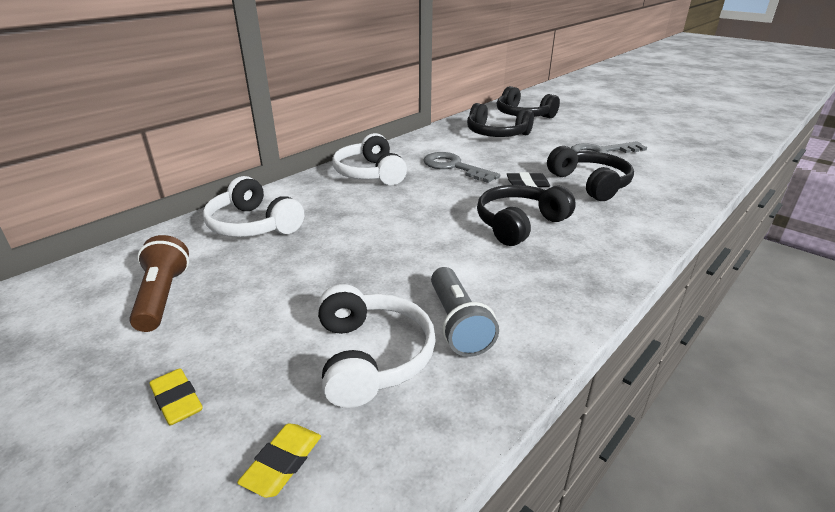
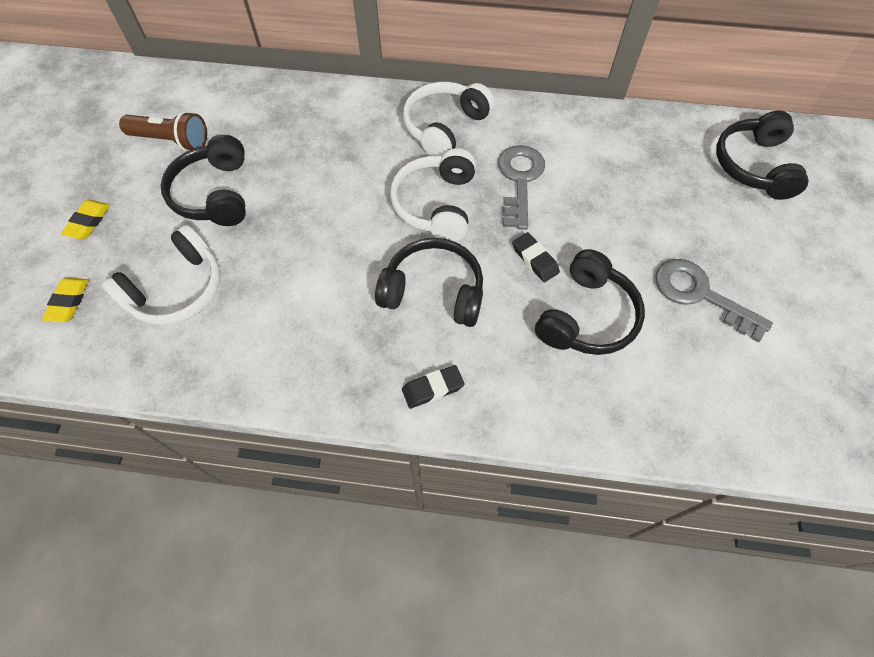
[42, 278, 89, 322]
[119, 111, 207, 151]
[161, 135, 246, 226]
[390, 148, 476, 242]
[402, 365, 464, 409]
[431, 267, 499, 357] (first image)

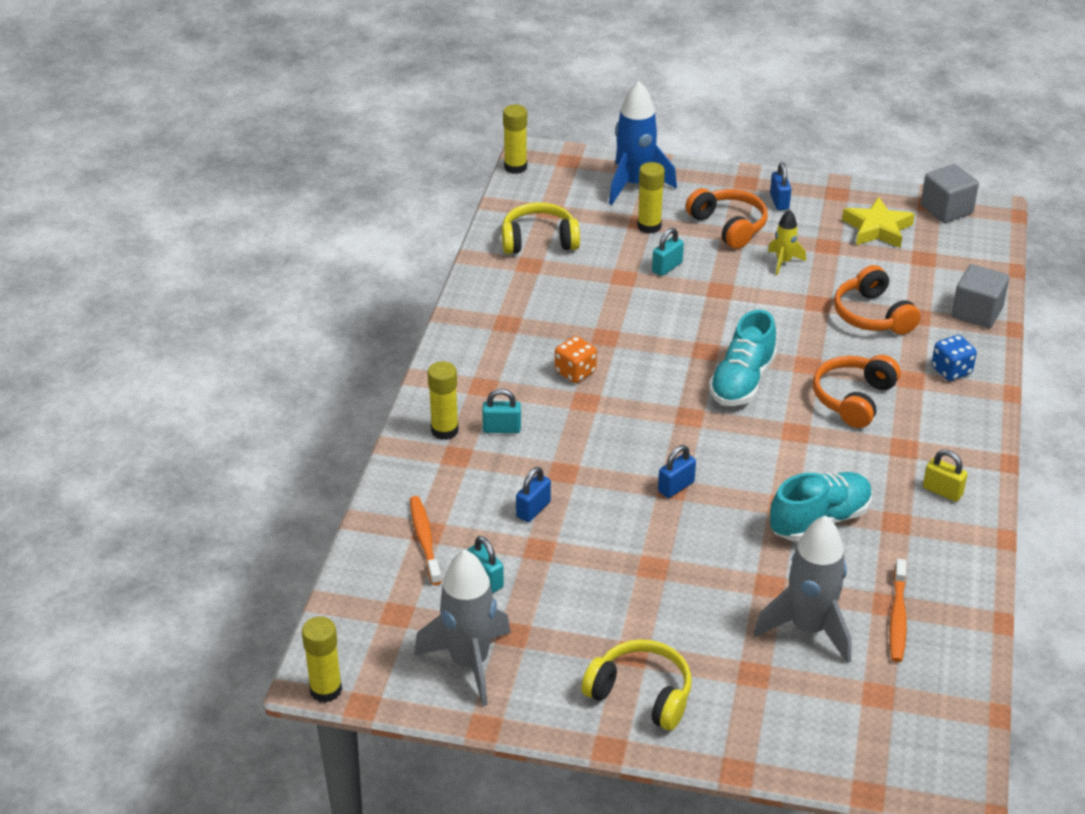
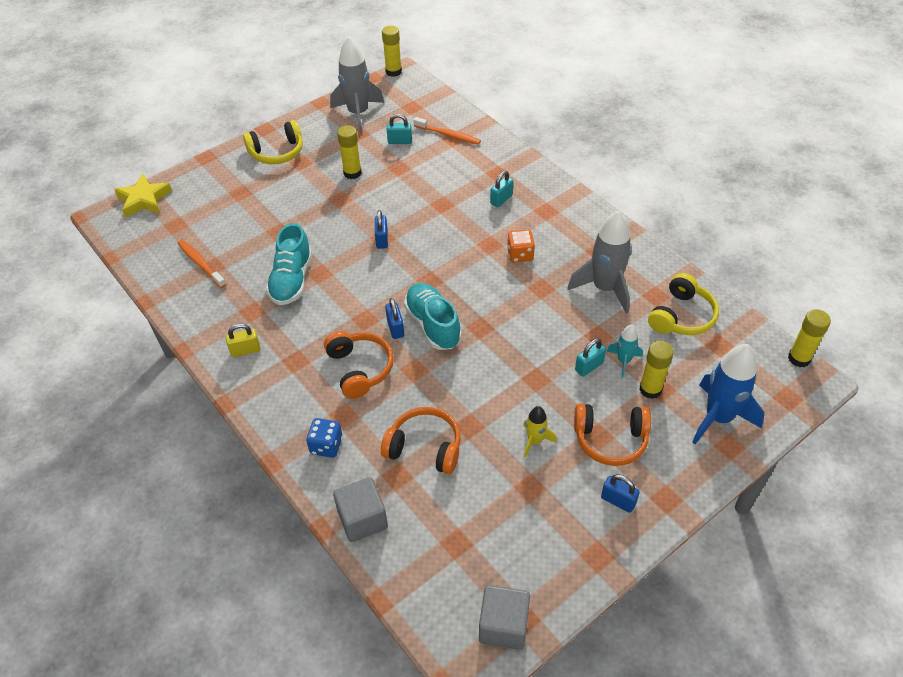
[114, 174, 172, 218]
[337, 125, 362, 179]
[385, 298, 404, 339]
[567, 211, 632, 314]
[575, 338, 606, 377]
[607, 325, 643, 378]

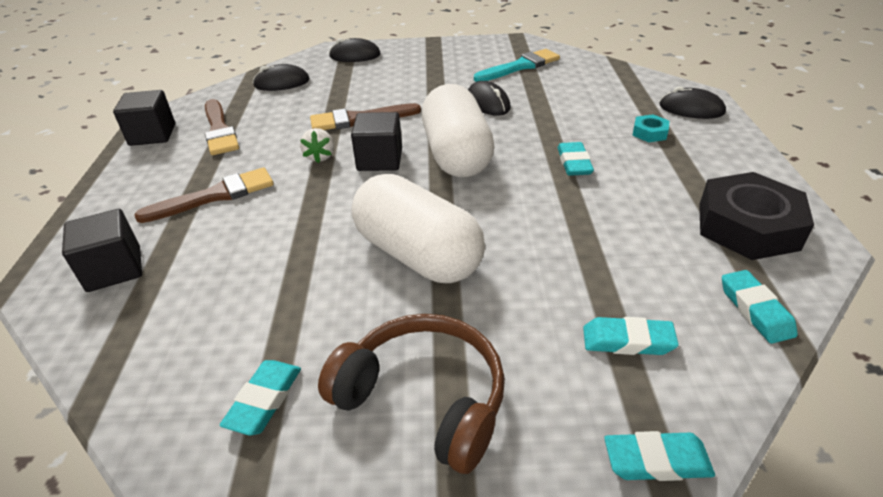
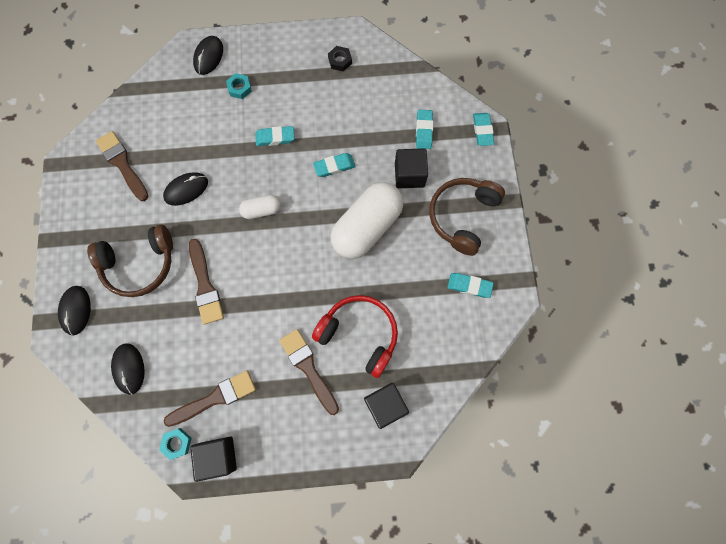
[87, 225, 173, 297]
[96, 131, 149, 201]
[159, 428, 192, 460]
[239, 195, 281, 219]
[312, 295, 398, 378]
[313, 153, 356, 177]
[328, 46, 352, 72]
[395, 149, 428, 188]
[300, 128, 334, 163] (first image)

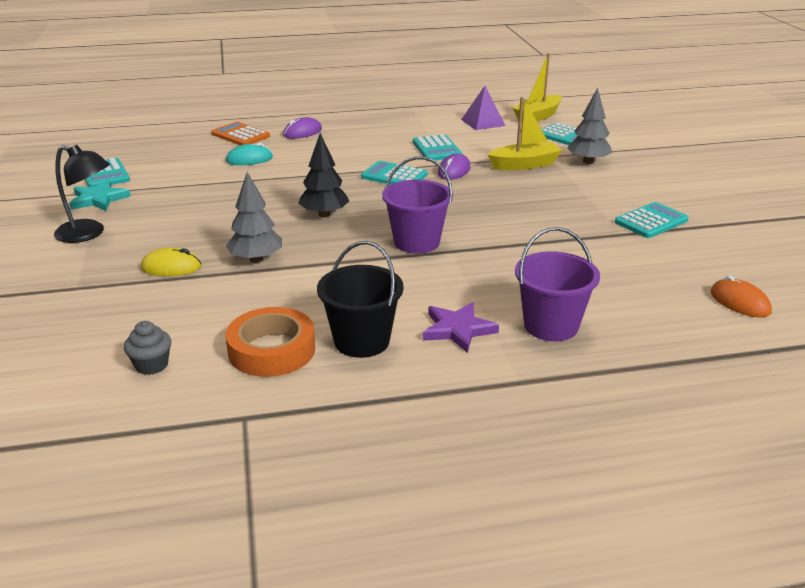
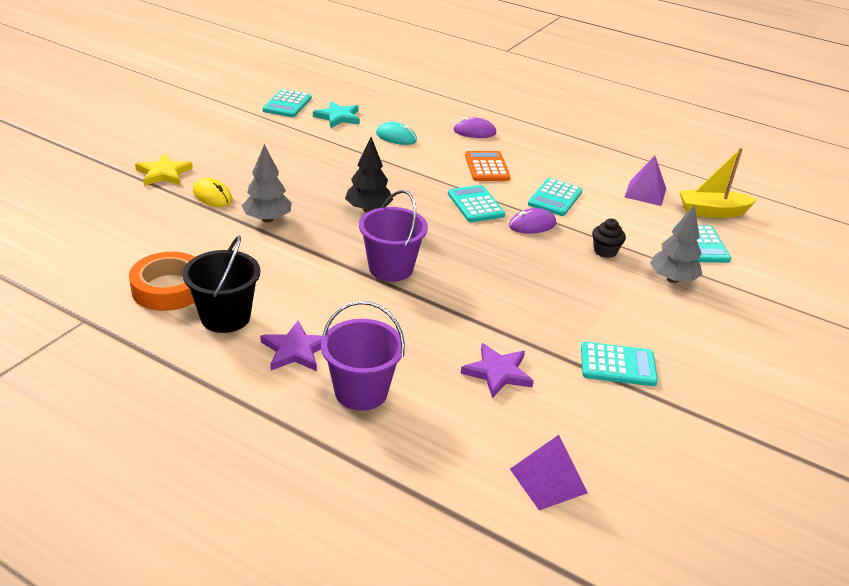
[135, 154, 193, 186]
[313, 101, 360, 128]
[461, 343, 534, 398]
[465, 151, 510, 181]
[510, 435, 588, 510]
[592, 219, 626, 258]
[54, 145, 110, 243] (first image)
[124, 321, 171, 375] (first image)

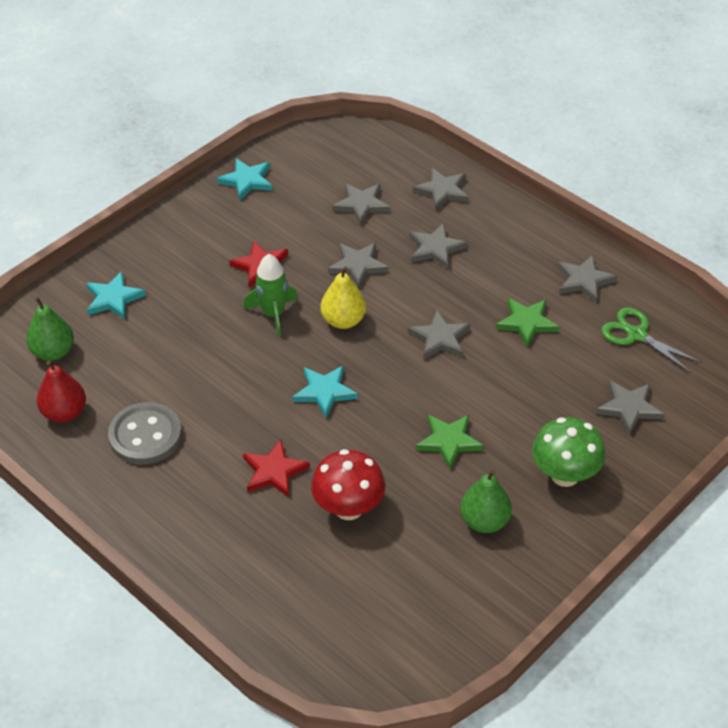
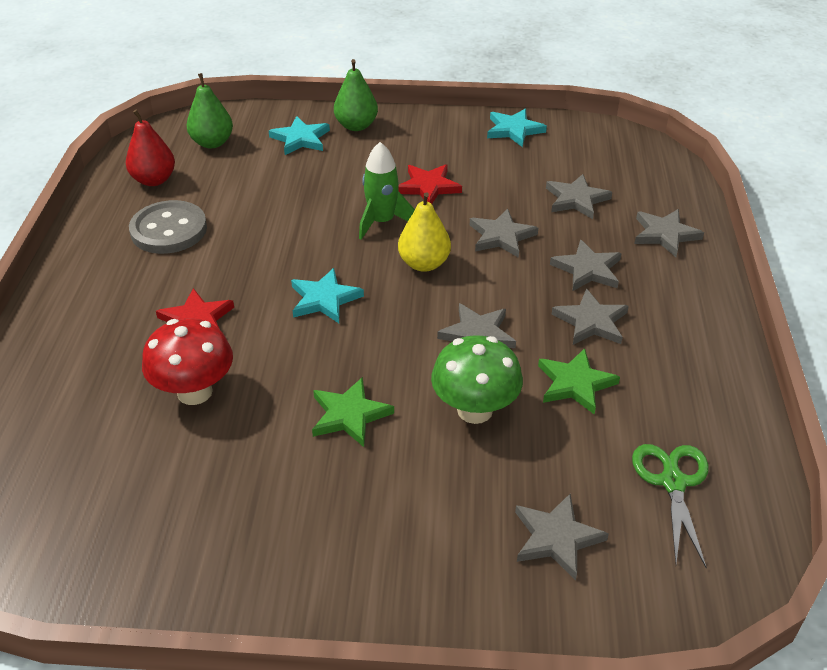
[334, 59, 378, 131]
[431, 335, 523, 424]
[552, 289, 629, 345]

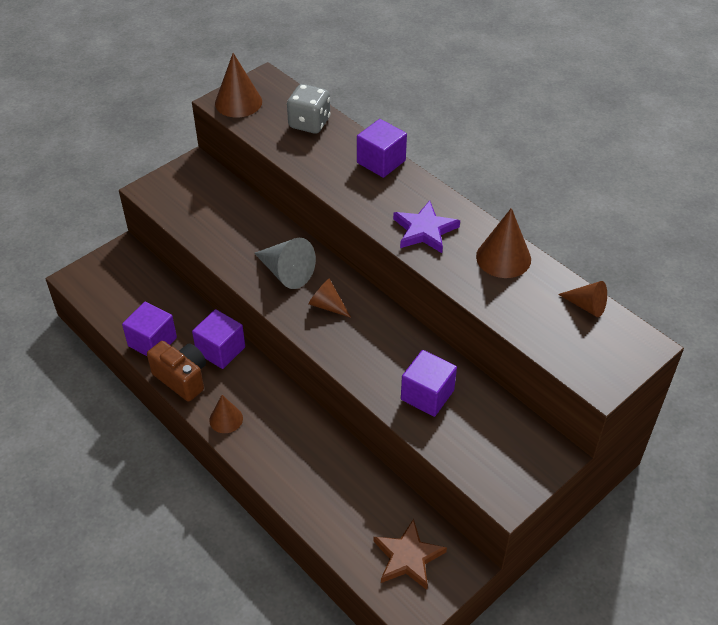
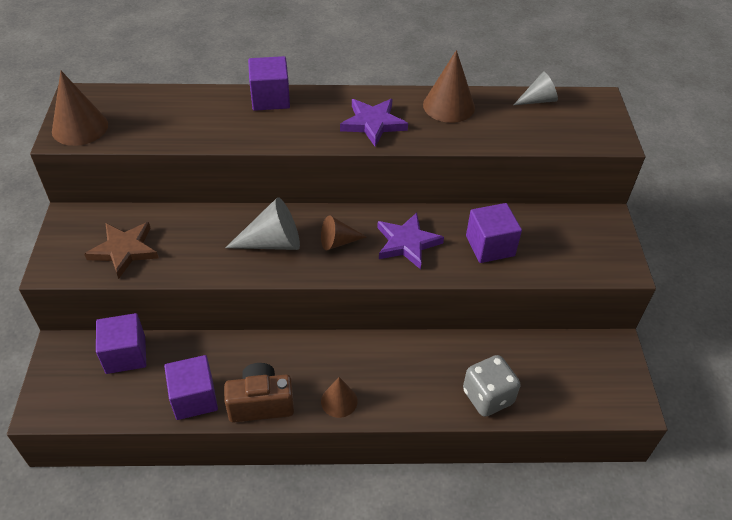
[85, 222, 158, 279]
[96, 313, 146, 374]
[377, 213, 444, 270]
[463, 355, 521, 417]
[514, 72, 558, 105]

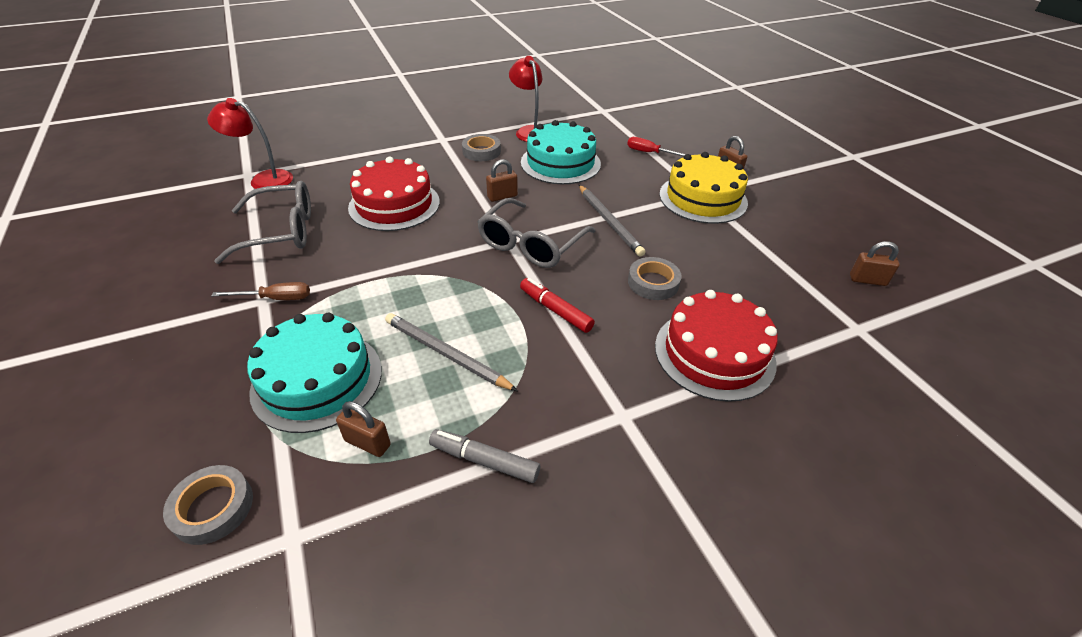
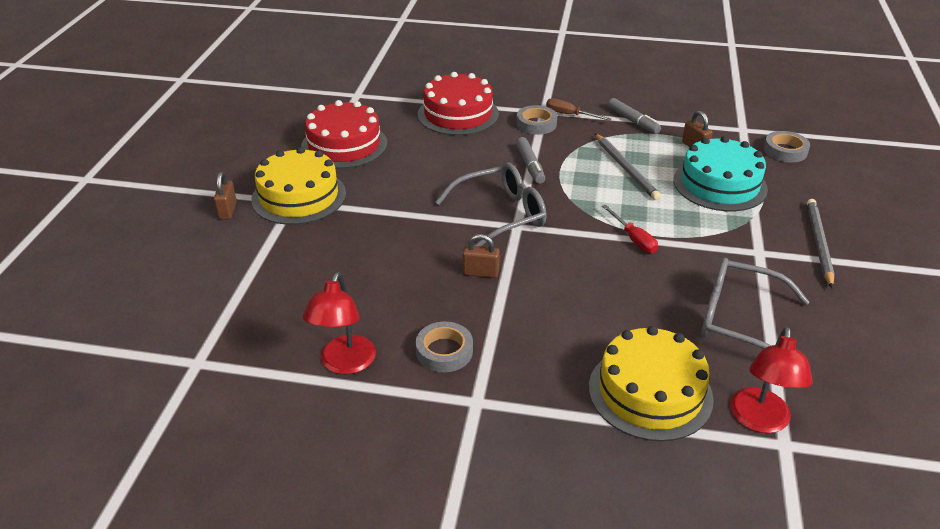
[301, 100, 387, 169]
[516, 105, 557, 135]
[516, 137, 545, 184]
[546, 98, 612, 121]
[589, 326, 714, 442]
[602, 205, 658, 254]
[730, 327, 813, 433]
[807, 199, 834, 288]
[521, 120, 601, 184] (first image)
[850, 241, 900, 286] (first image)

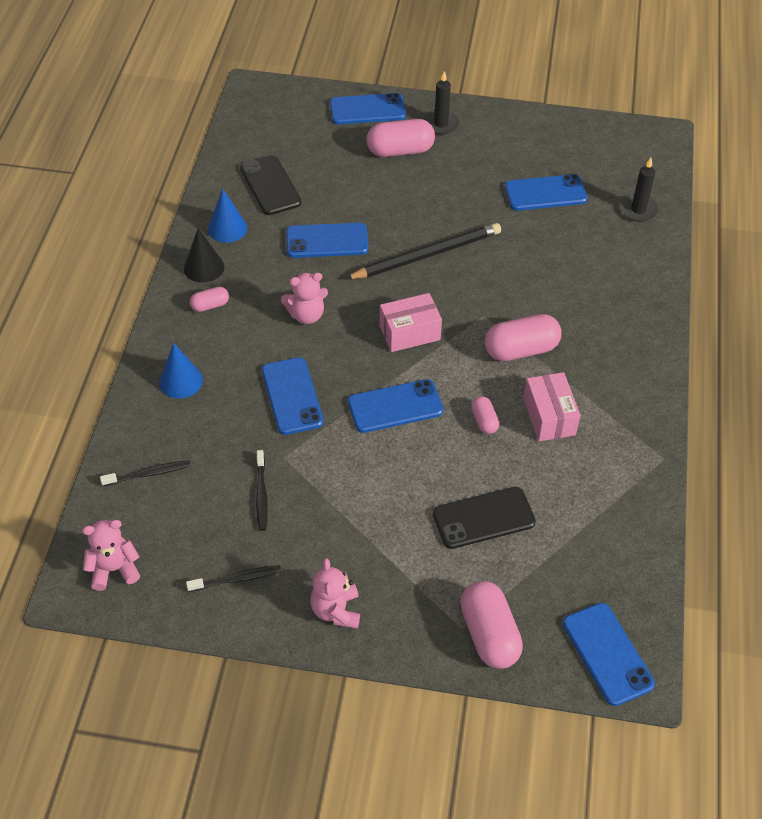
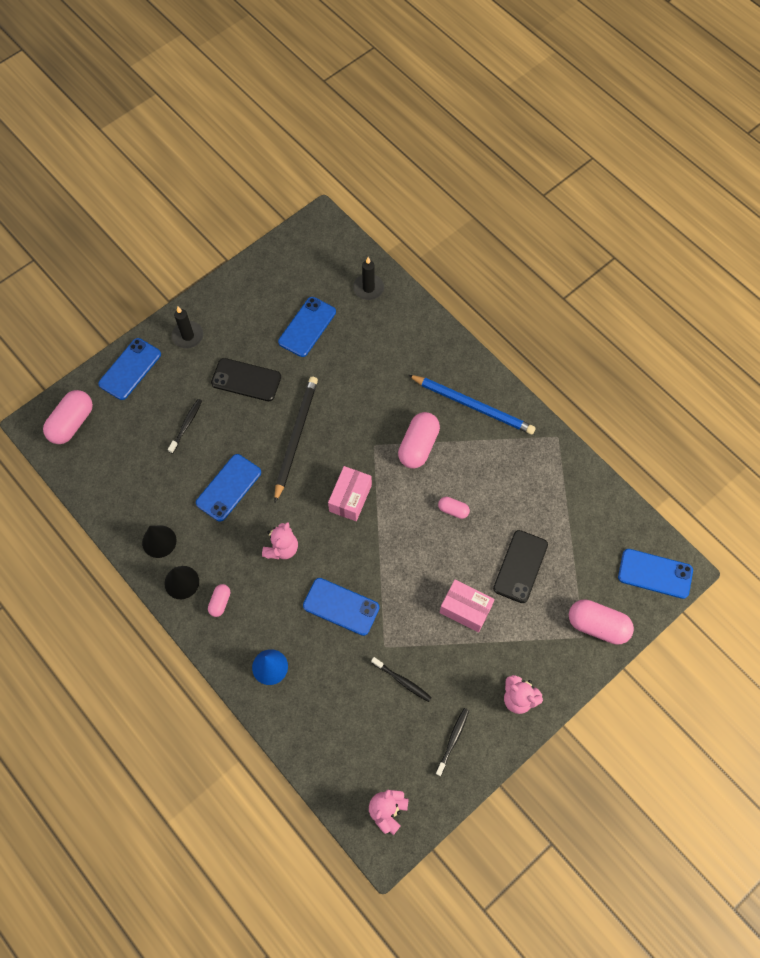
[43, 390, 93, 444]
[142, 525, 177, 558]
[168, 399, 202, 454]
[211, 358, 281, 401]
[408, 375, 536, 435]
[440, 580, 495, 632]
[348, 379, 444, 433] (first image)

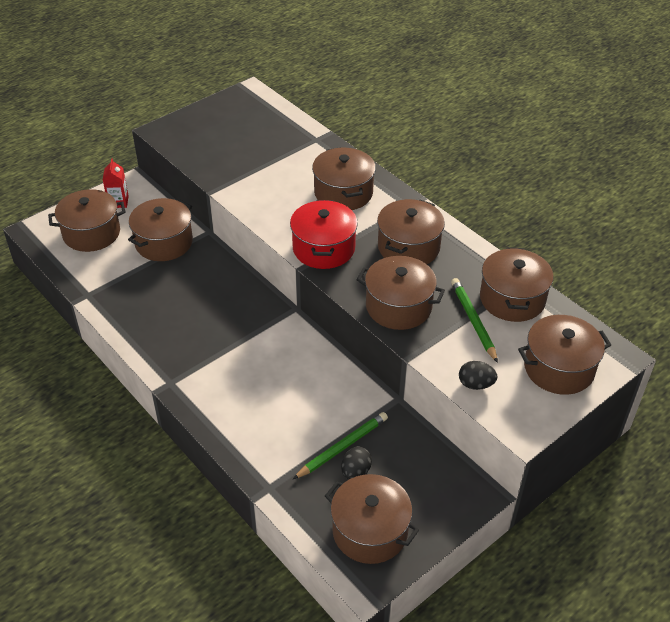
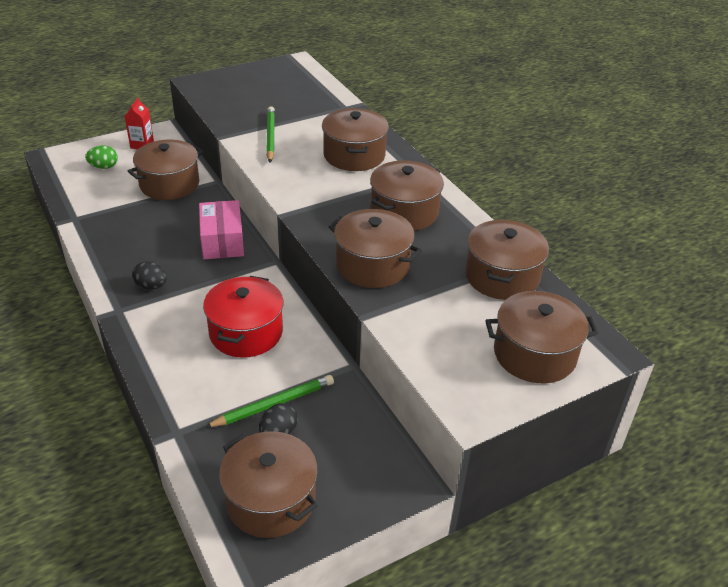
[85, 146, 118, 169]
[132, 261, 167, 289]
[199, 200, 244, 259]
[203, 276, 283, 357]
[266, 106, 275, 163]

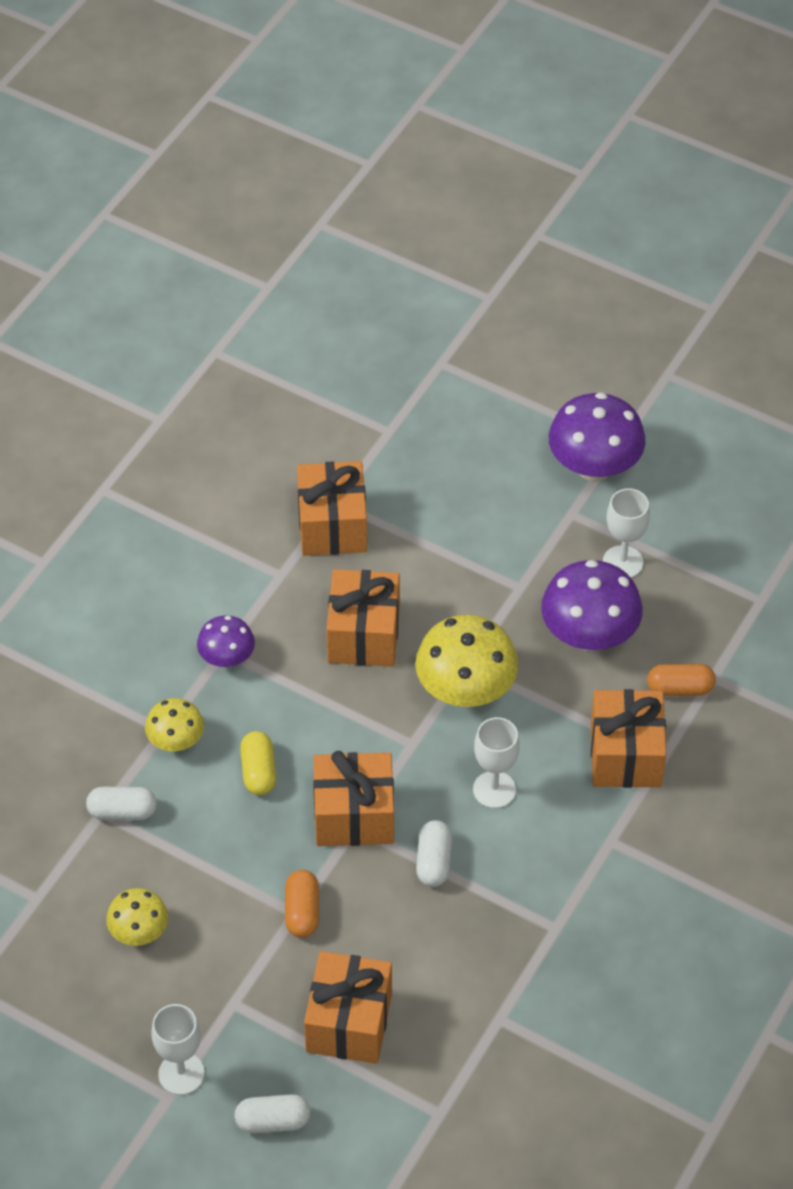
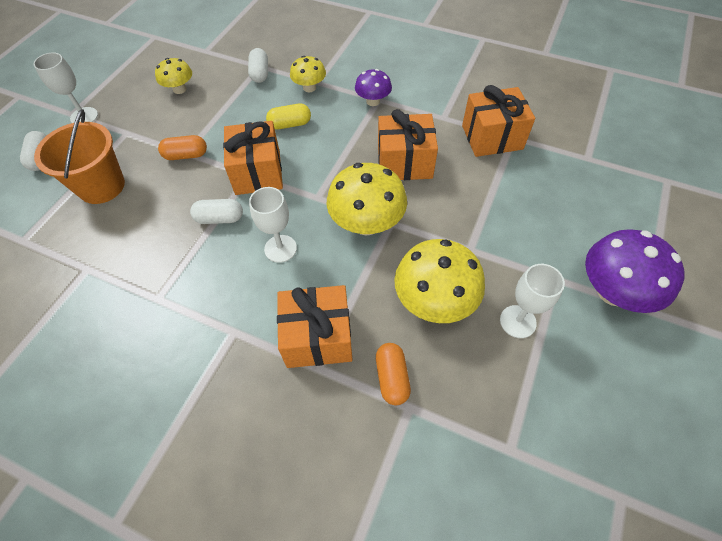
[34, 109, 125, 204]
[394, 239, 485, 323]

